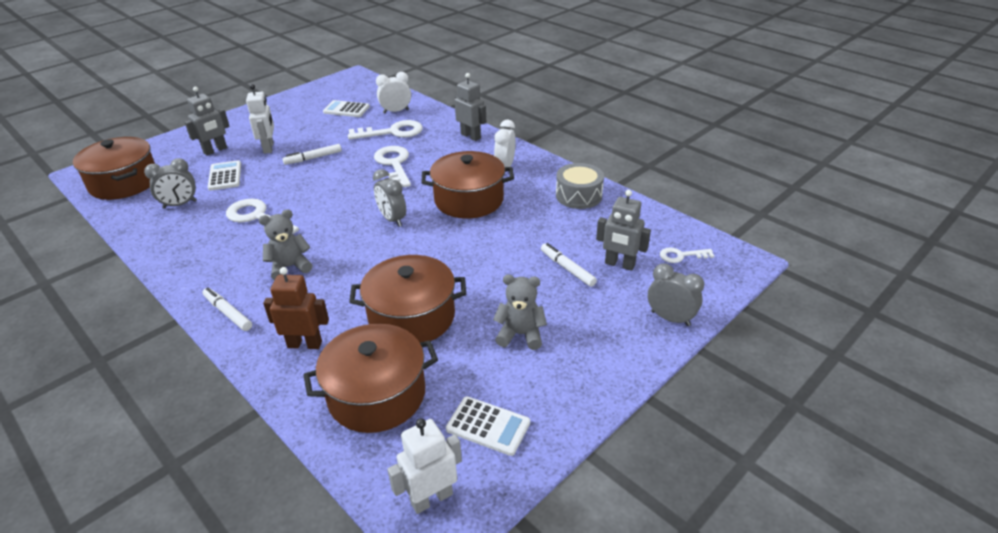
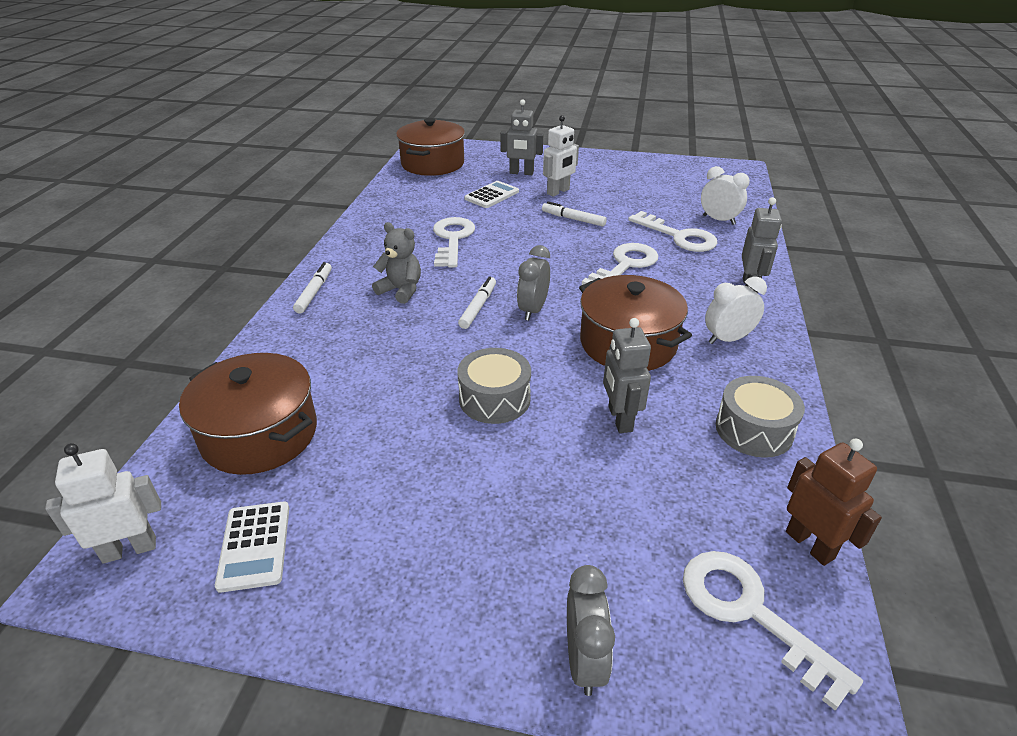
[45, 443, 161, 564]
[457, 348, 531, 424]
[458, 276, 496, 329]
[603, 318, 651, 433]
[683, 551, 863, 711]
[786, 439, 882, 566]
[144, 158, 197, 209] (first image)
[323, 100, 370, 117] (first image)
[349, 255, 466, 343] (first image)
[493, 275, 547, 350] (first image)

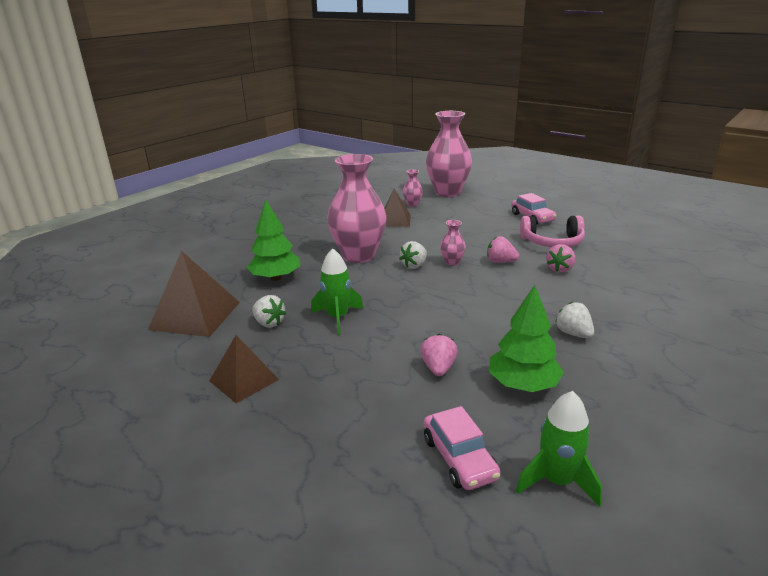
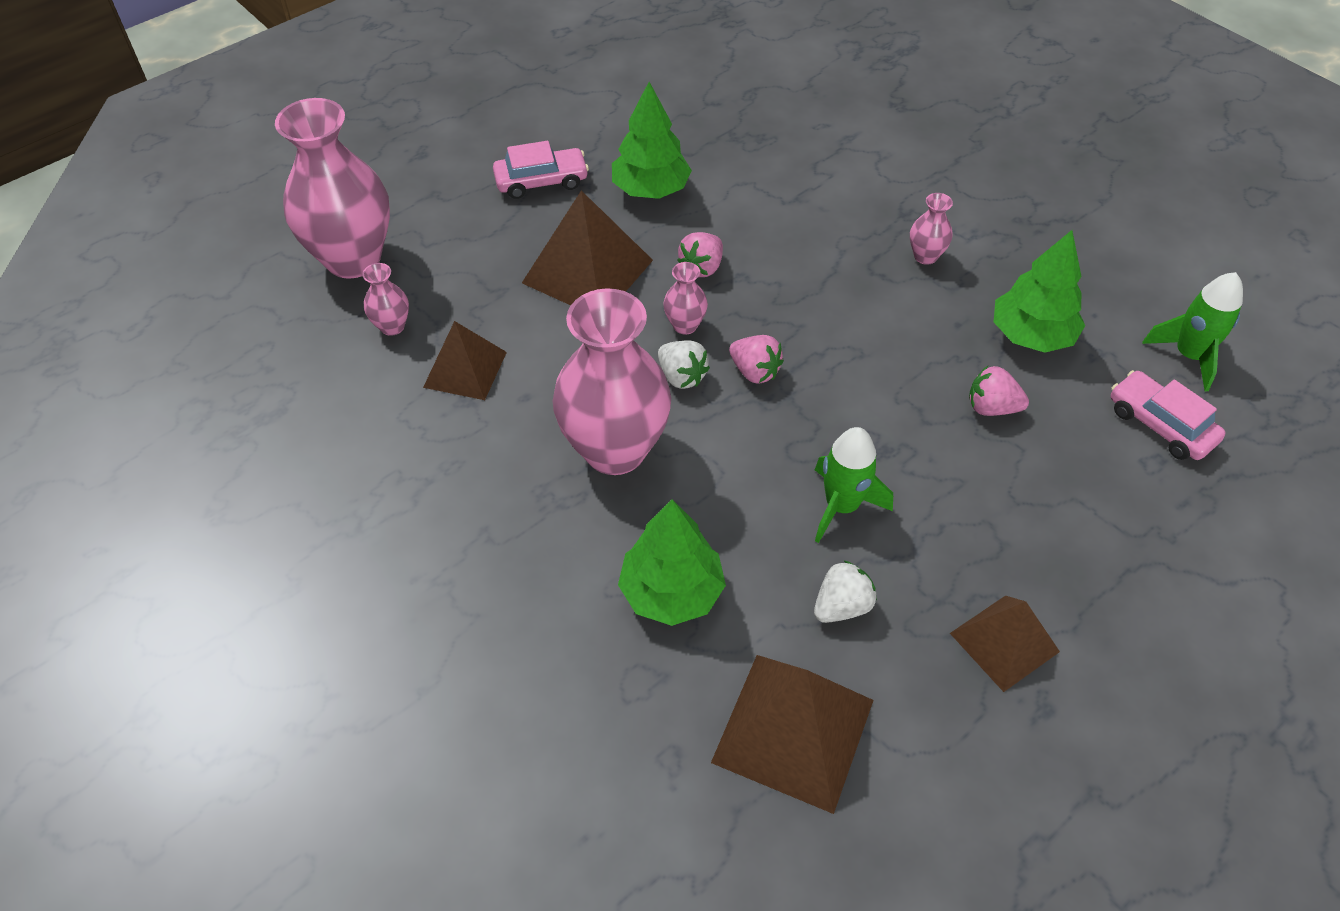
[522, 190, 653, 305]
[612, 82, 692, 199]
[729, 335, 784, 384]
[910, 193, 953, 265]
[1111, 370, 1226, 460]

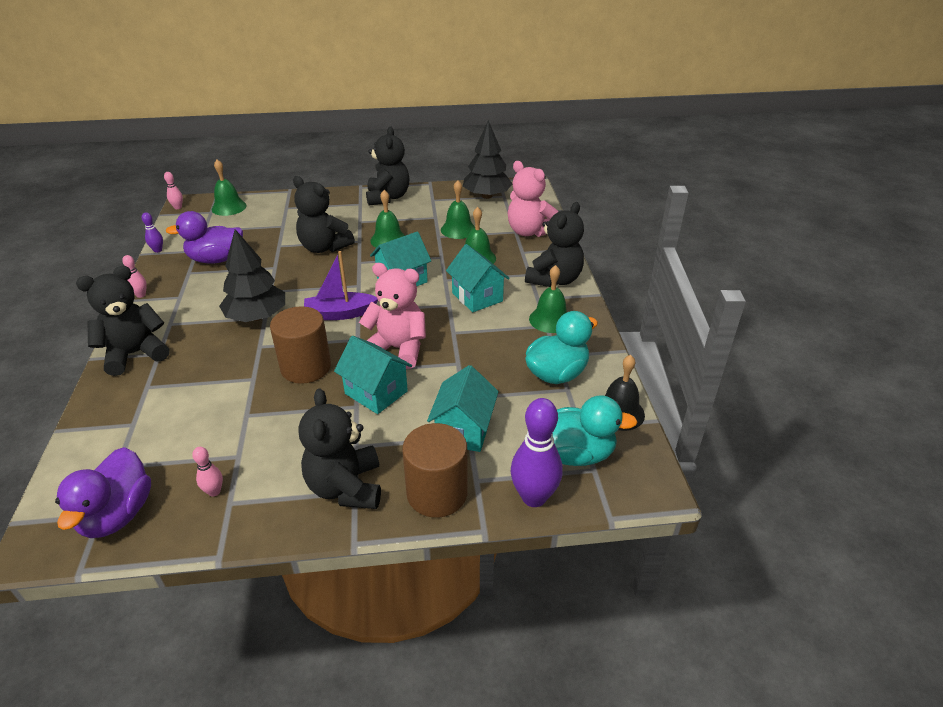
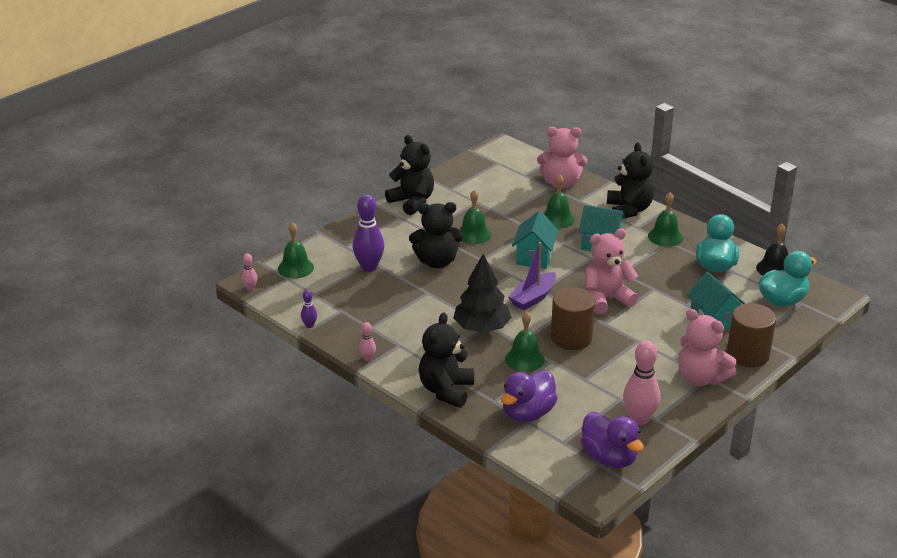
[352, 195, 384, 272]
[501, 370, 558, 423]
[505, 312, 545, 372]
[623, 340, 660, 426]
[678, 309, 736, 386]
[334, 336, 412, 414] (first image)
[463, 120, 512, 199] (first image)

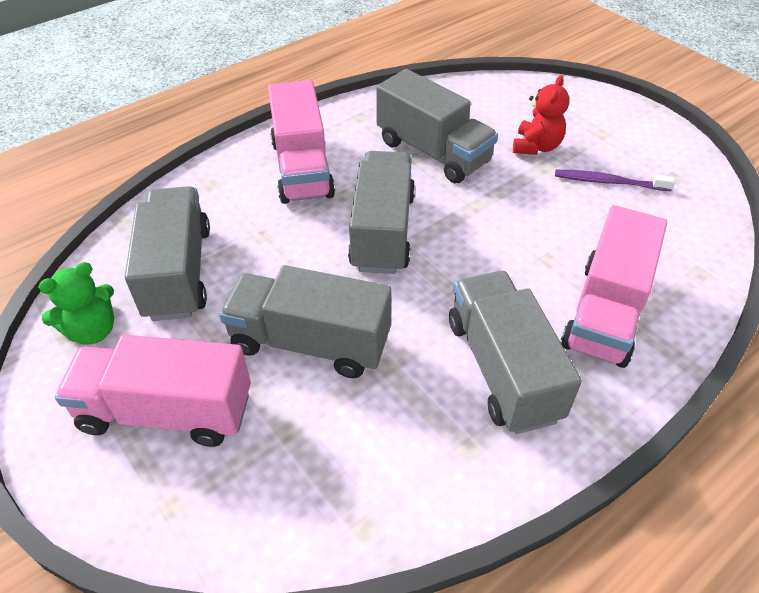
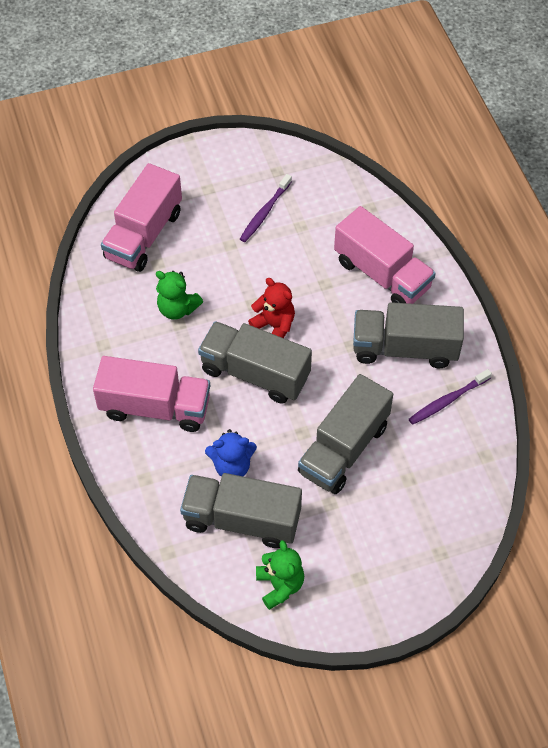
[101, 163, 182, 272]
[156, 271, 203, 320]
[205, 429, 257, 477]
[248, 278, 295, 338]
[409, 369, 492, 425]

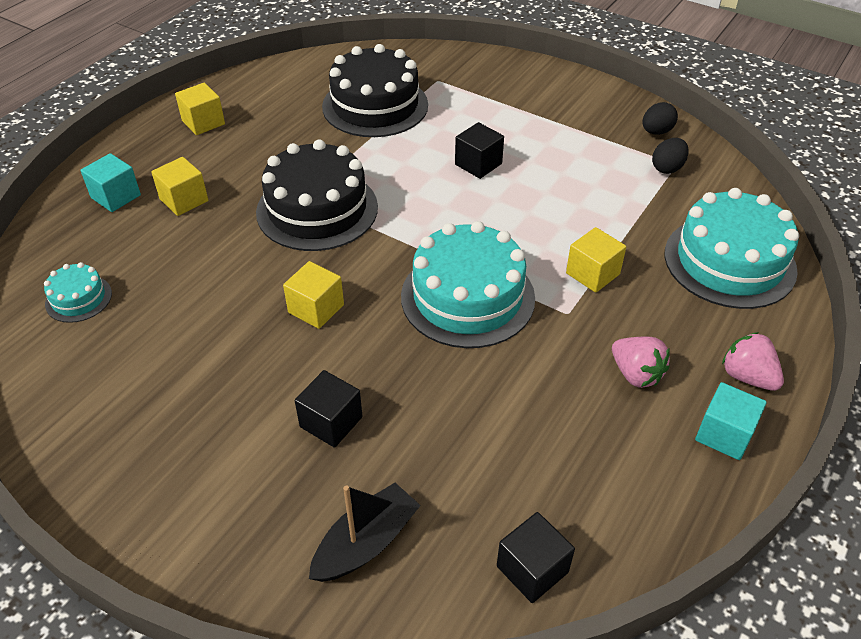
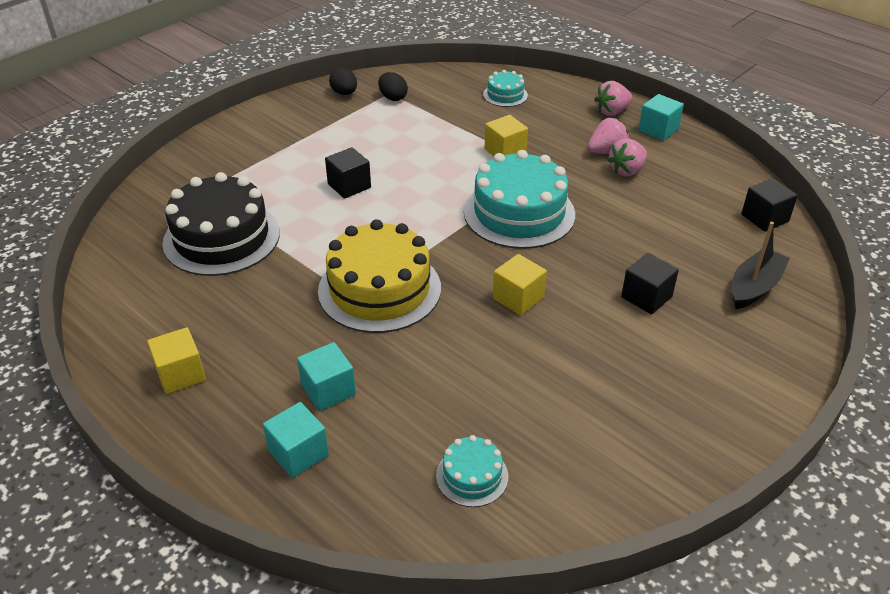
[297, 342, 356, 411]
[318, 219, 441, 333]
[483, 70, 528, 107]
[607, 138, 647, 176]
[731, 222, 790, 309]

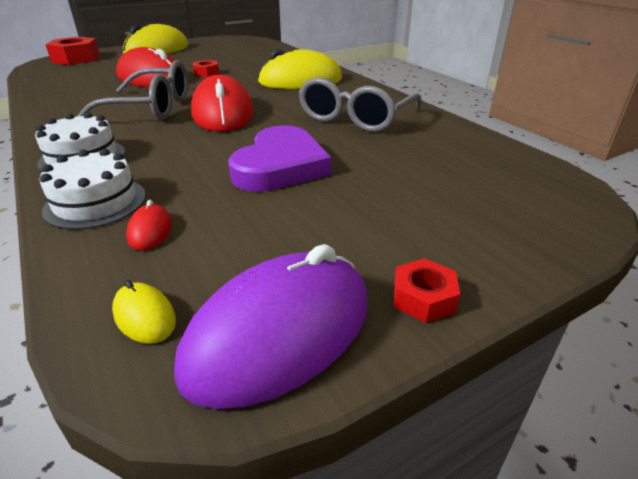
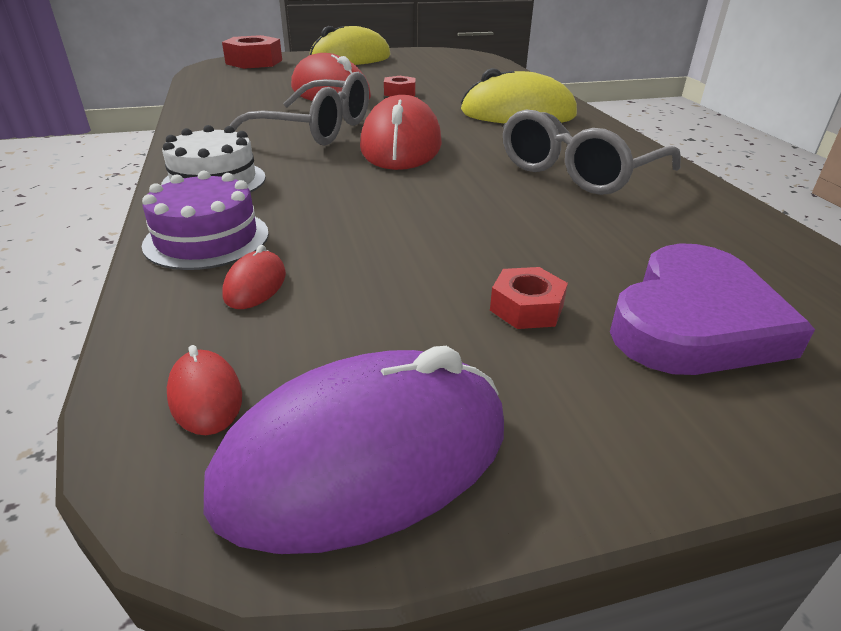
[142, 171, 269, 270]
[167, 345, 242, 435]
[490, 267, 568, 329]
[610, 243, 815, 375]

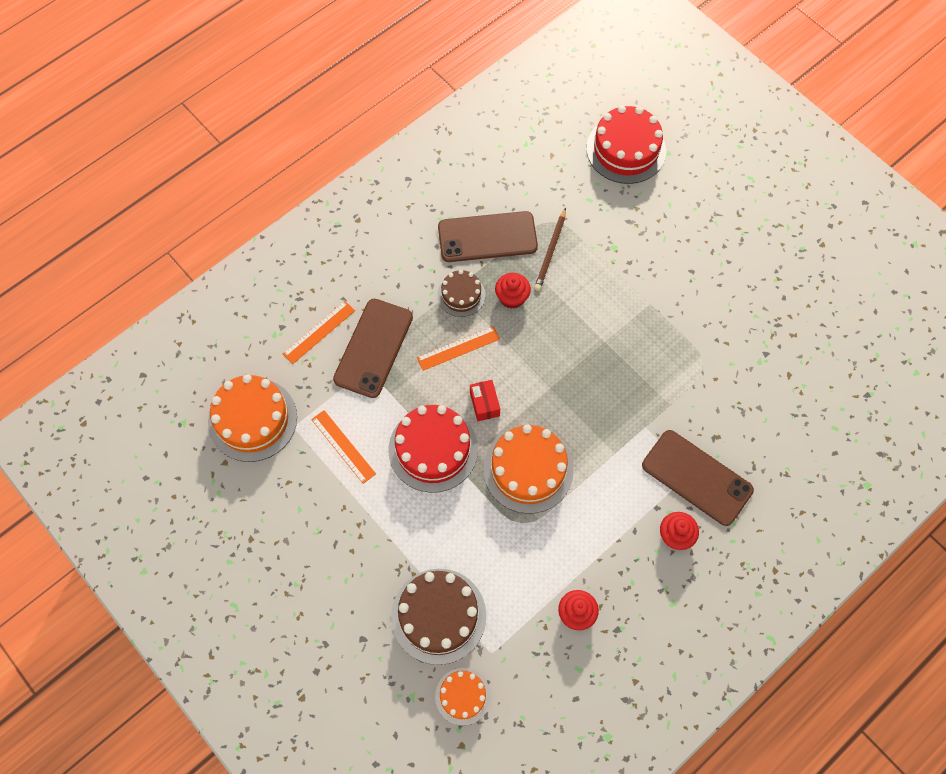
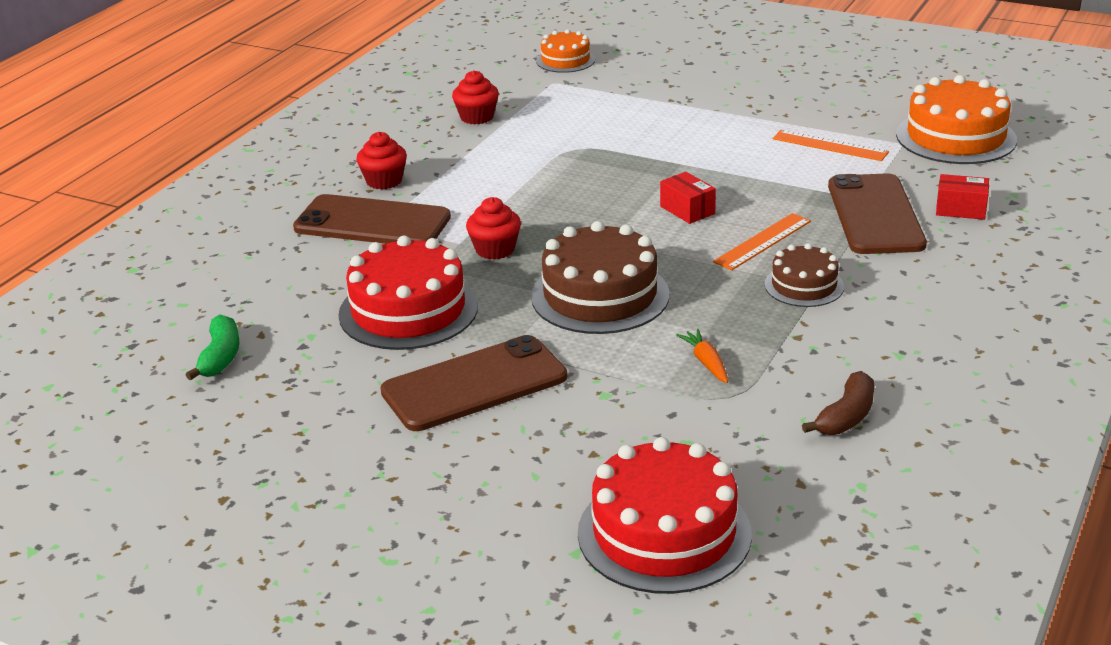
[186, 314, 239, 380]
[338, 236, 478, 350]
[380, 335, 567, 431]
[466, 197, 521, 260]
[531, 221, 670, 334]
[676, 329, 728, 383]
[802, 371, 874, 435]
[936, 174, 989, 220]
[483, 424, 574, 514] (first image)

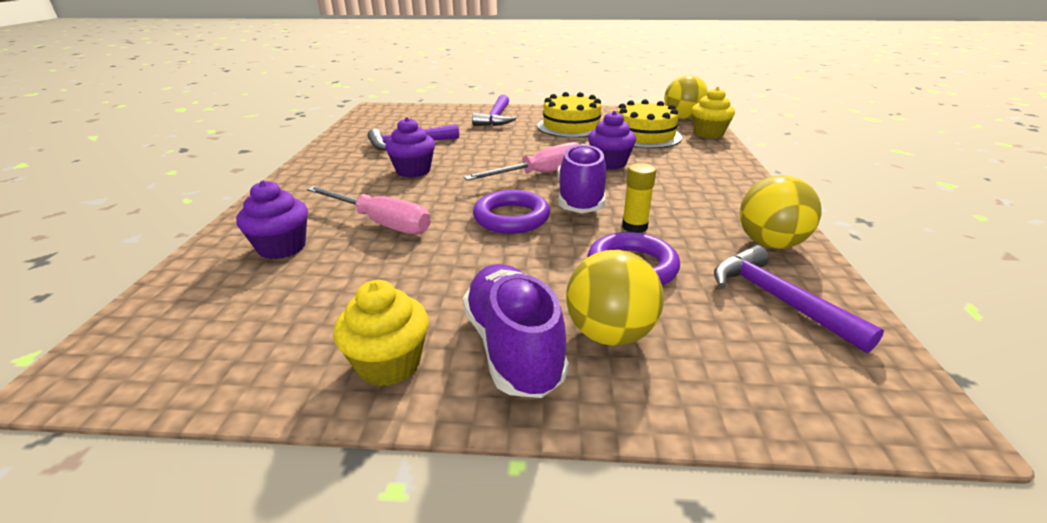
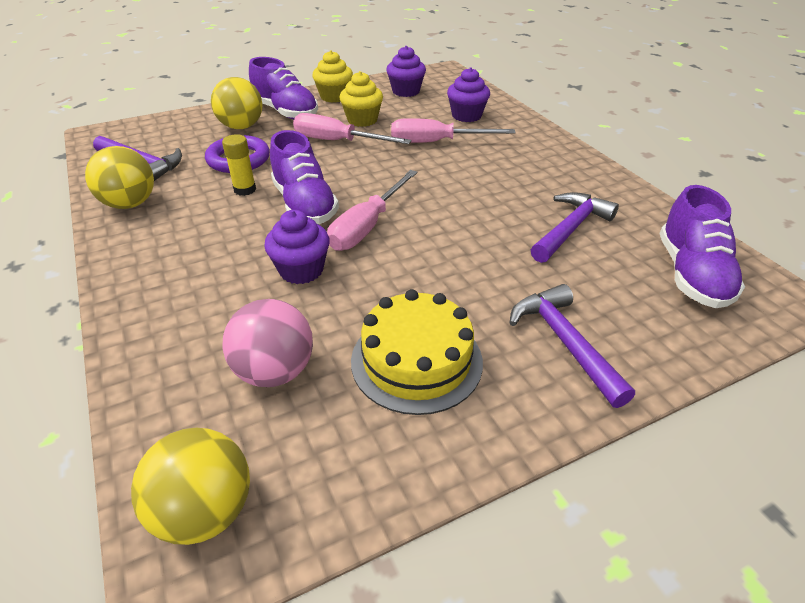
[222, 299, 313, 387]
[293, 113, 412, 144]
[339, 71, 383, 127]
[386, 46, 426, 97]
[659, 185, 745, 308]
[473, 190, 550, 234] (first image)

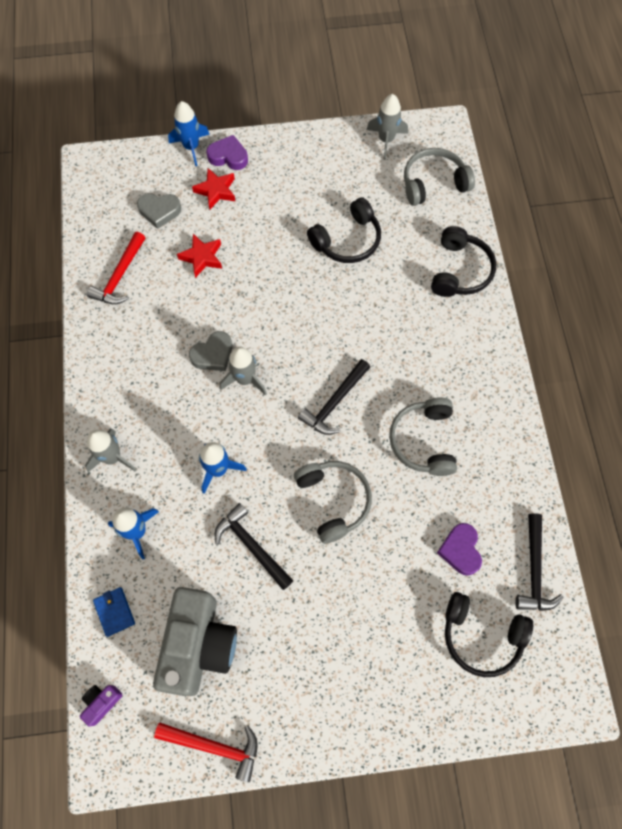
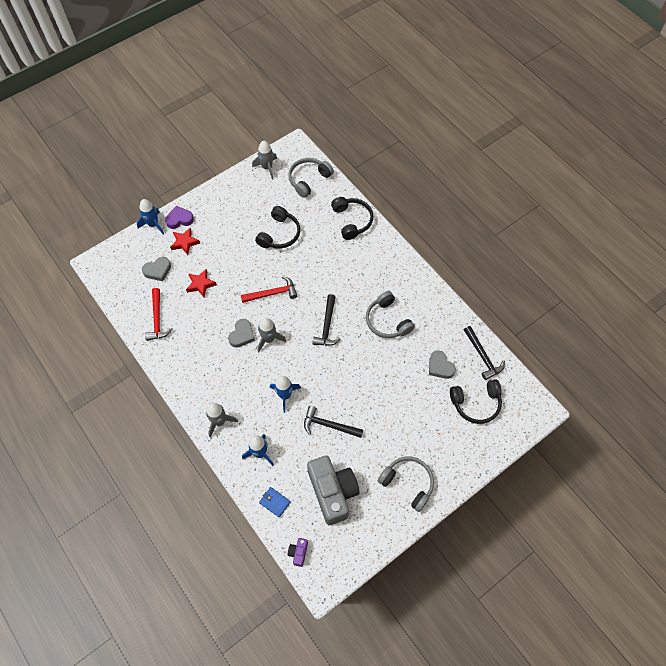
[241, 276, 297, 303]
[378, 457, 434, 512]
[429, 350, 456, 379]

